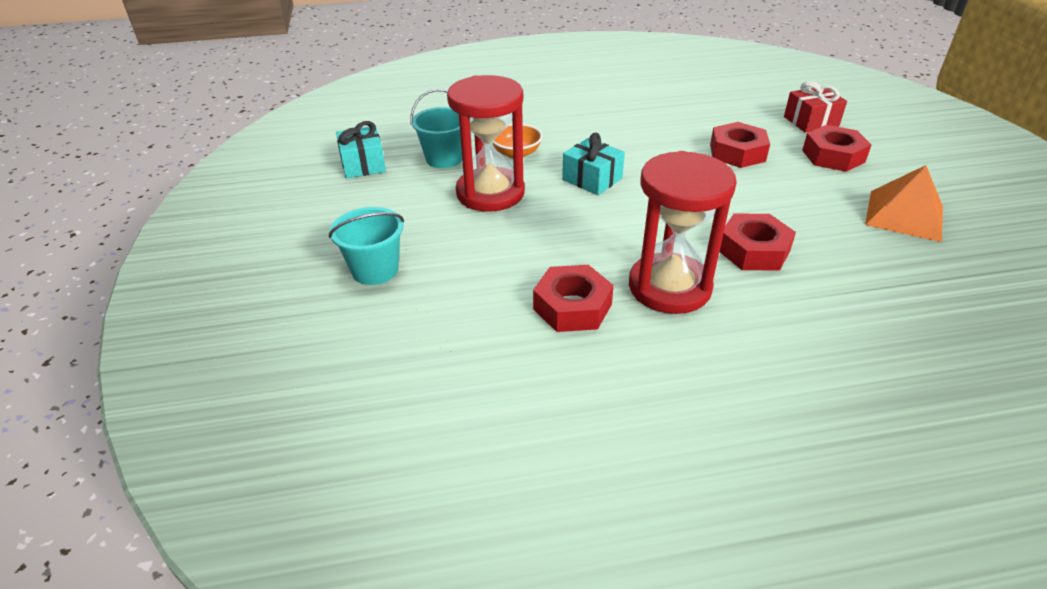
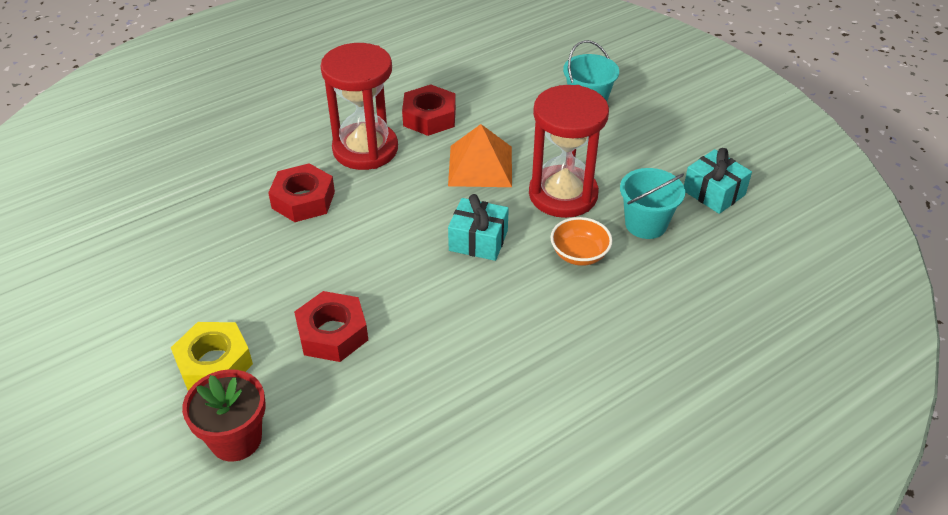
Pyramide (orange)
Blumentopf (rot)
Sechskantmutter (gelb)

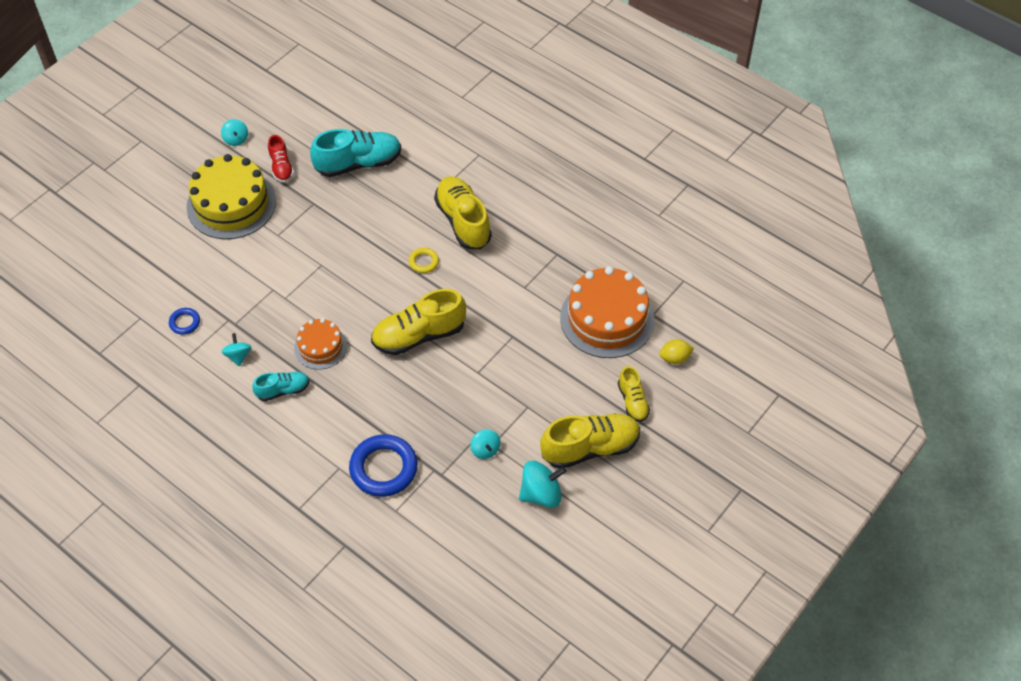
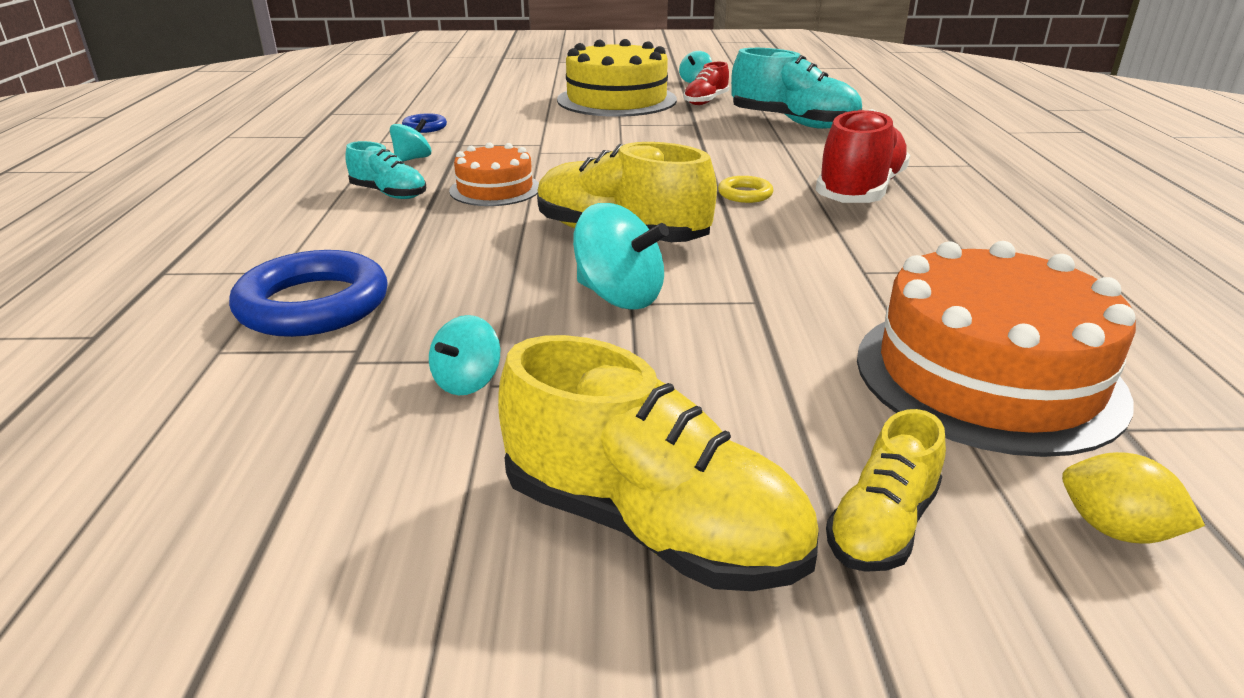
Kreisel (türkis) (no. 3 from left)
Schuh (rot) (no. 2 from left)

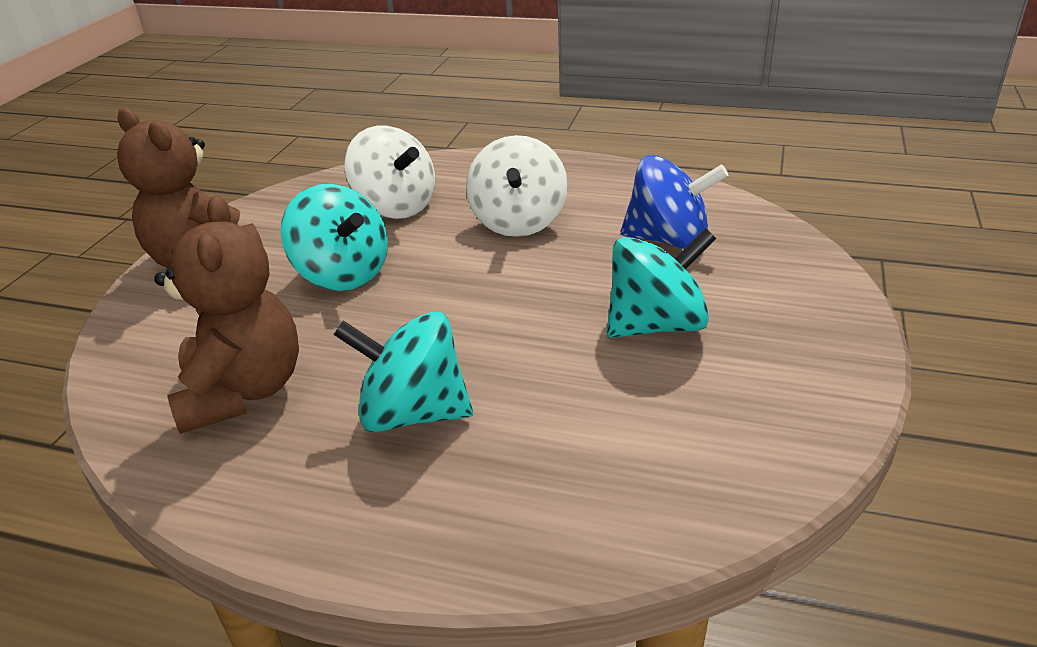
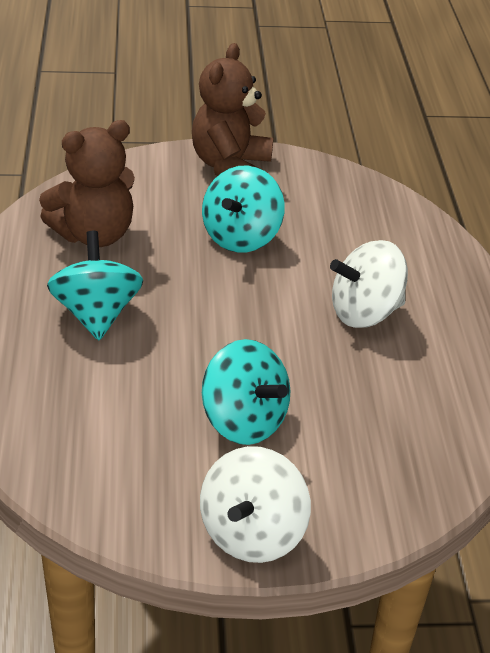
Kreisel (blau)
Kreisel (weiß) (no. 1 from left)

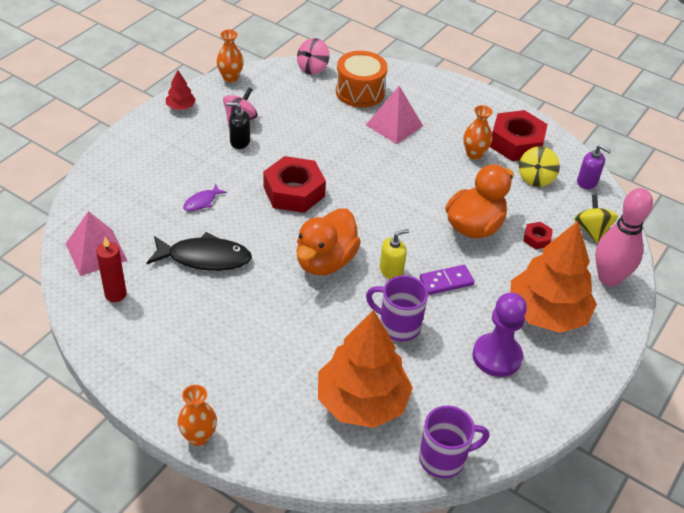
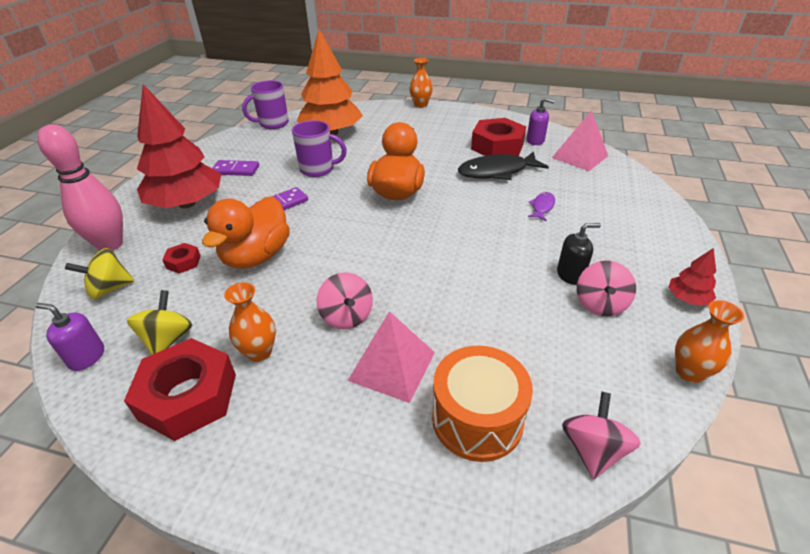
Seifenspender (gelb)
Kreisel (rosa) (no. 1 from left)
Sechskantmutter (rot) (no. 3 from left)
Seifenspender (lila) (no. 2 from left)
Dominostein (lila) (no. 1 from left)
Baum (rot) (no. 1 from left)
Kreisel (gelb) (no. 1 from left)

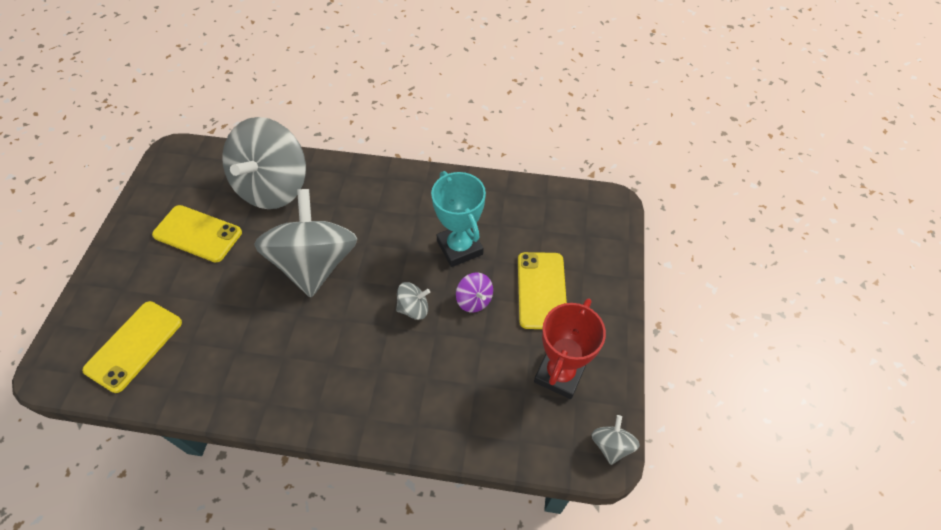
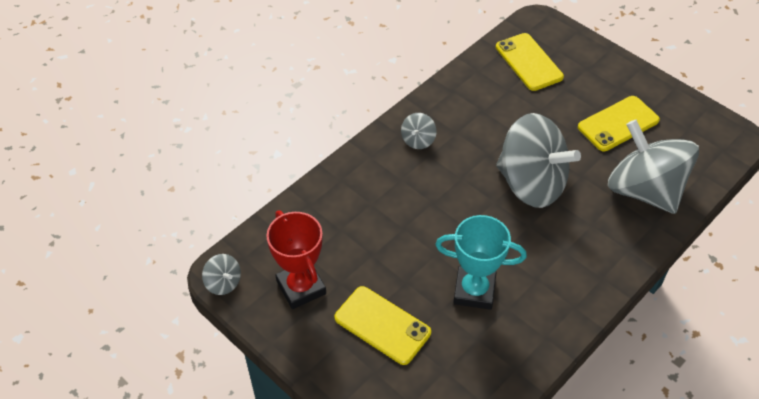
Kreisel (lila)
Kreisel (grau) (no. 2 from left)

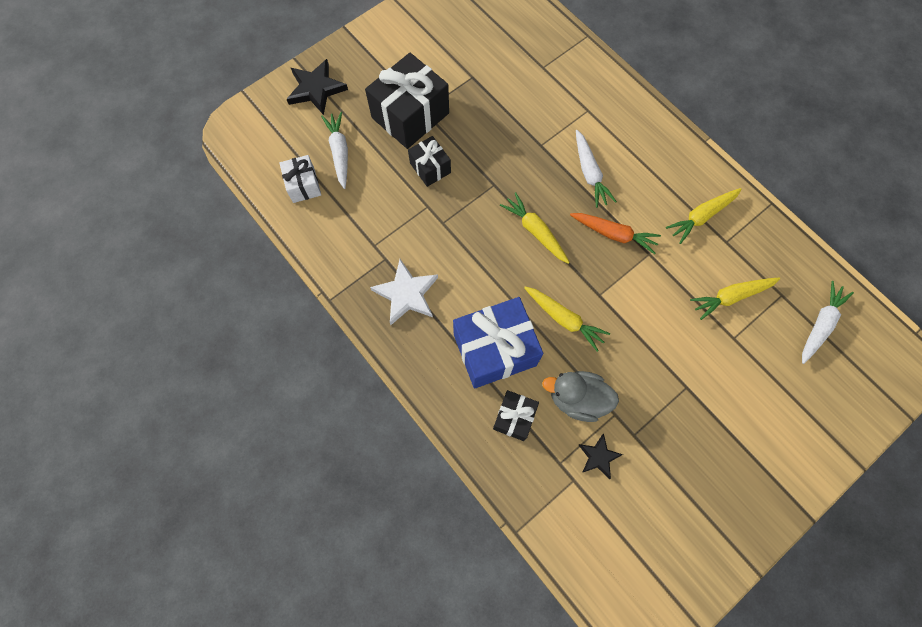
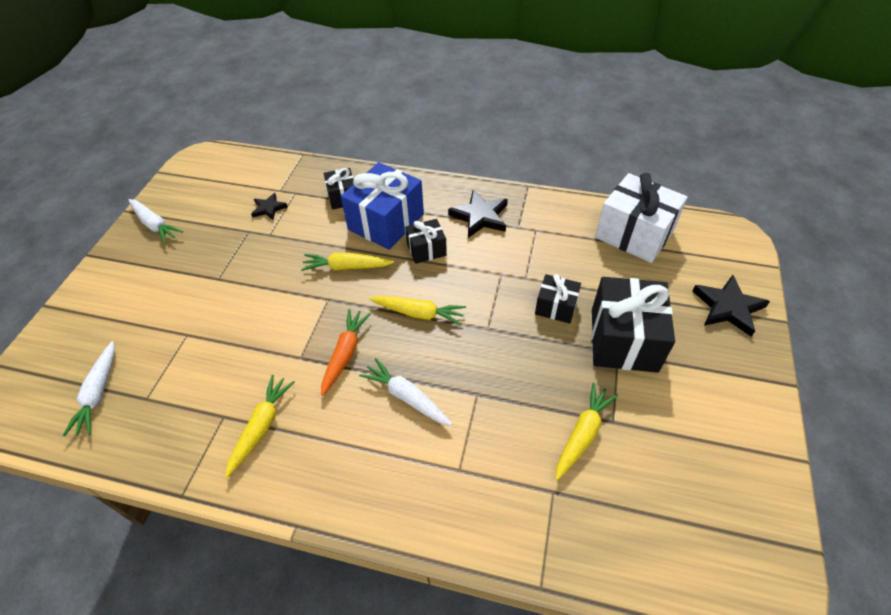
Ente (grau)
Geschenk (schwarz) (no. 2 from left)
Karotte (weiß) (no. 2 from left)
Karotte (gelb) (no. 4 from left)
Stern (schwarz) (no. 2 from left)
Karotte (orange)
Geschenk (weiß)

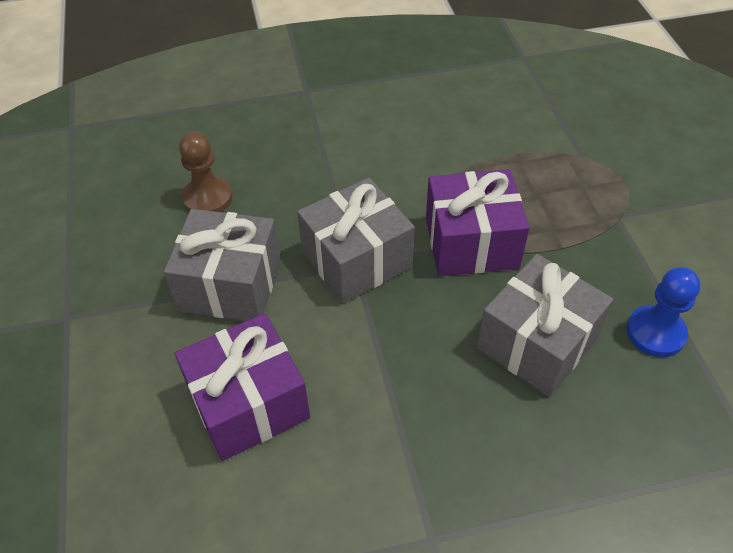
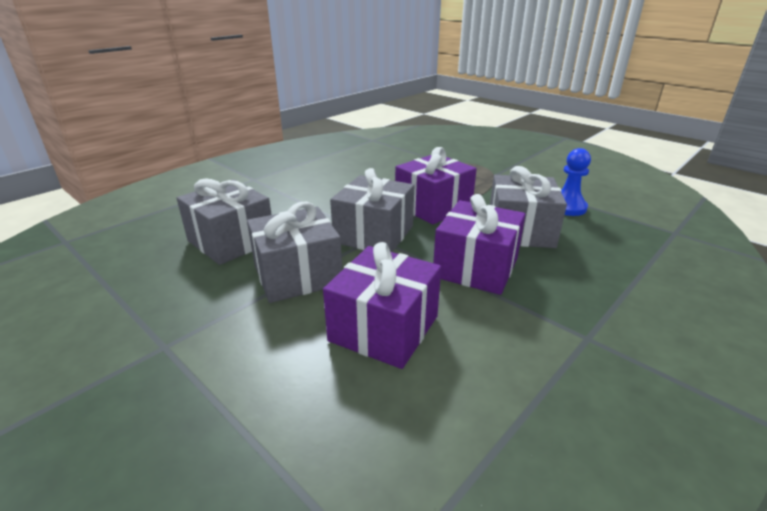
Geschenk (lila) (no. 3 from left)
Geschenk (grau) (no. 1 from left)

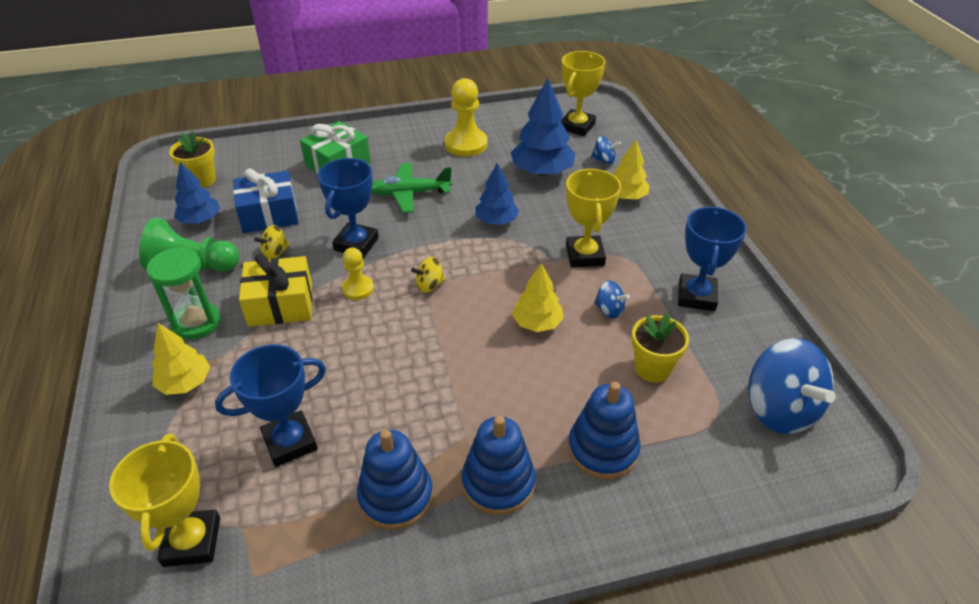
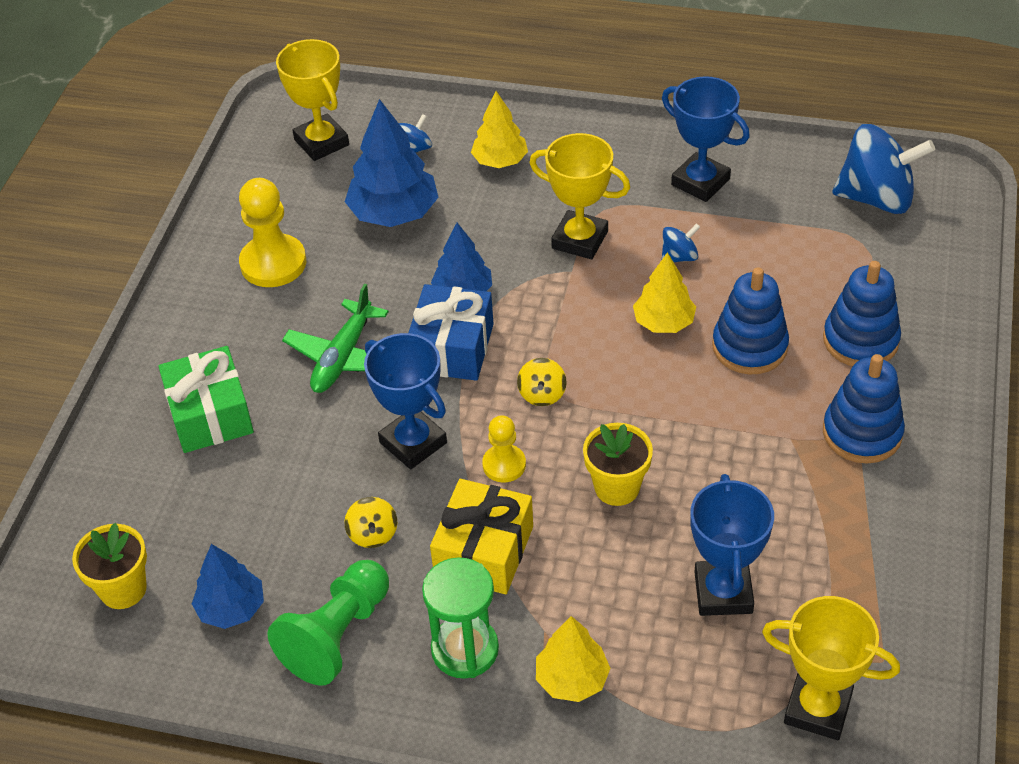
Geschenk (blau)
Stapelspielzeug (blau) (no. 1 from left)
Blumentopf (gelb) (no. 2 from left)

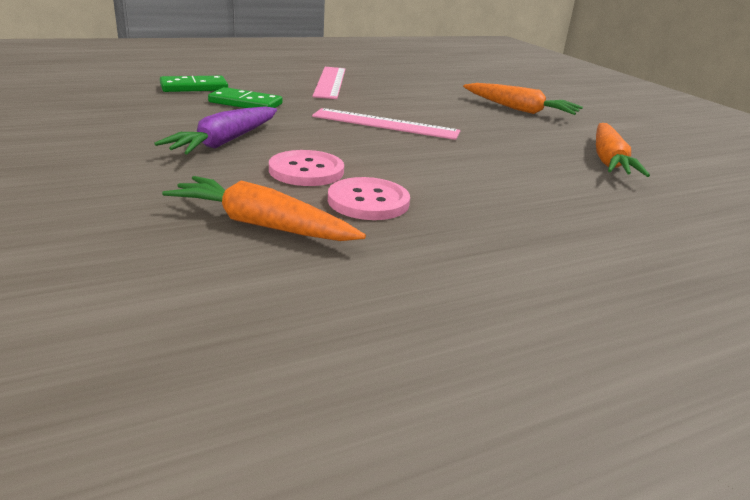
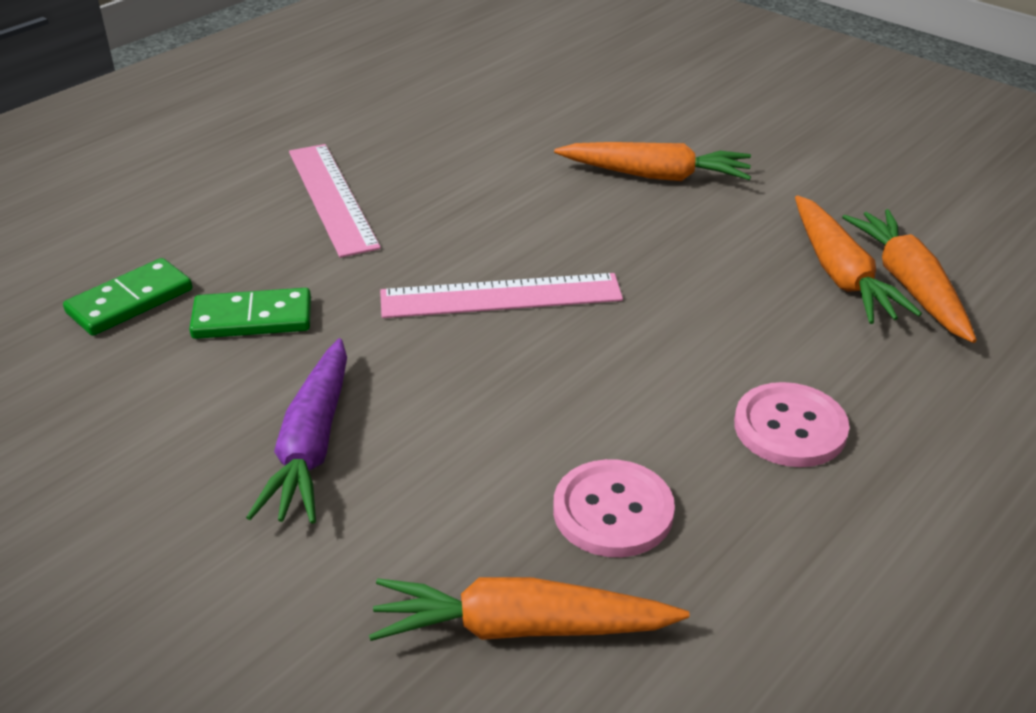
Karotte (orange) (no. 4 from left)
Knopf (rosa) (no. 2 from left)

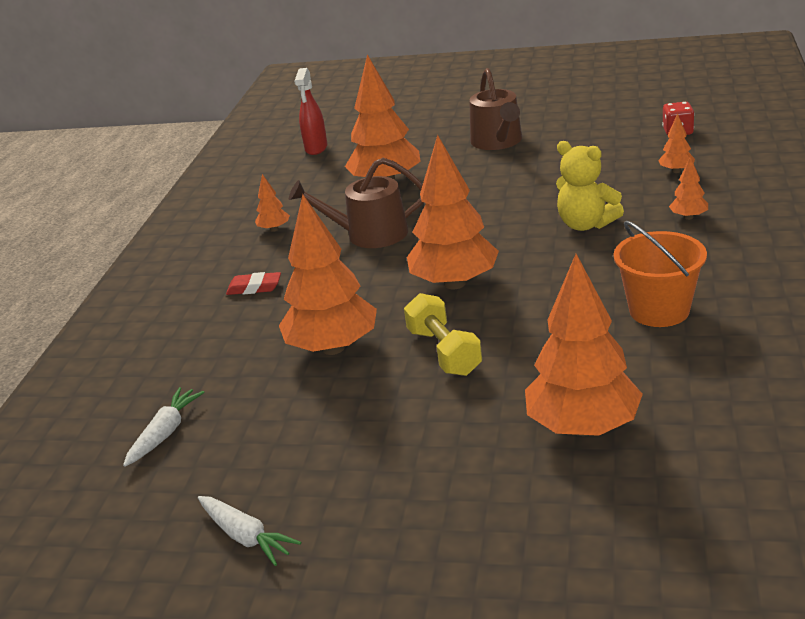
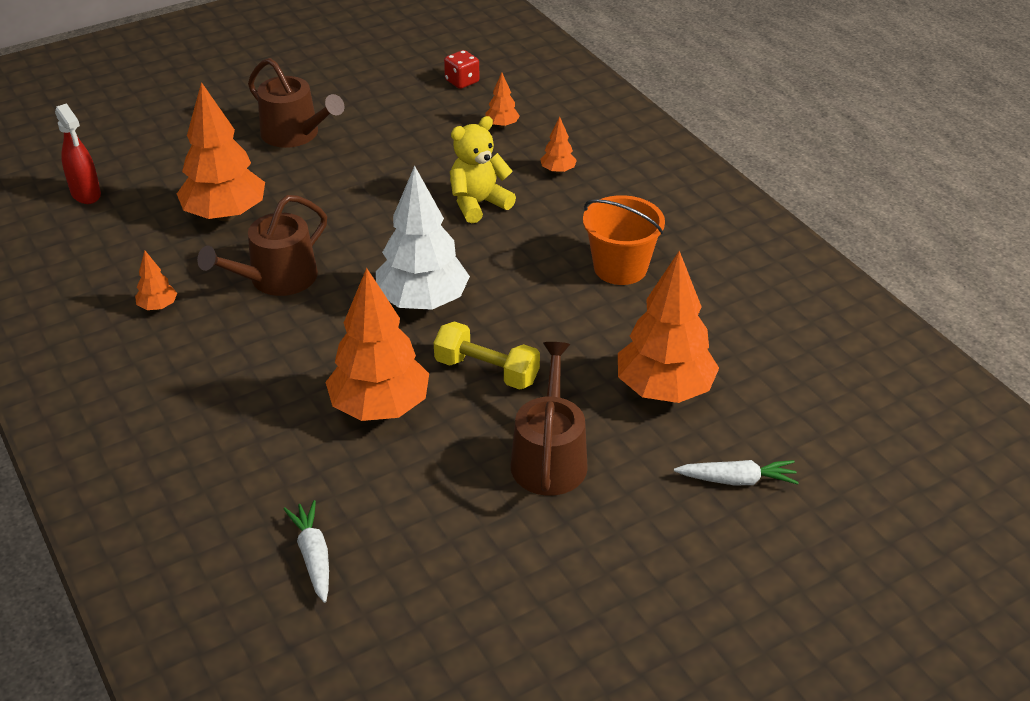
Radiergummi (rot)
Gießkanne (braun) (no. 3 from left)
Karotte (weiß) (no. 2 from left)
Baum (weiß)
Teddybär (gelb)

